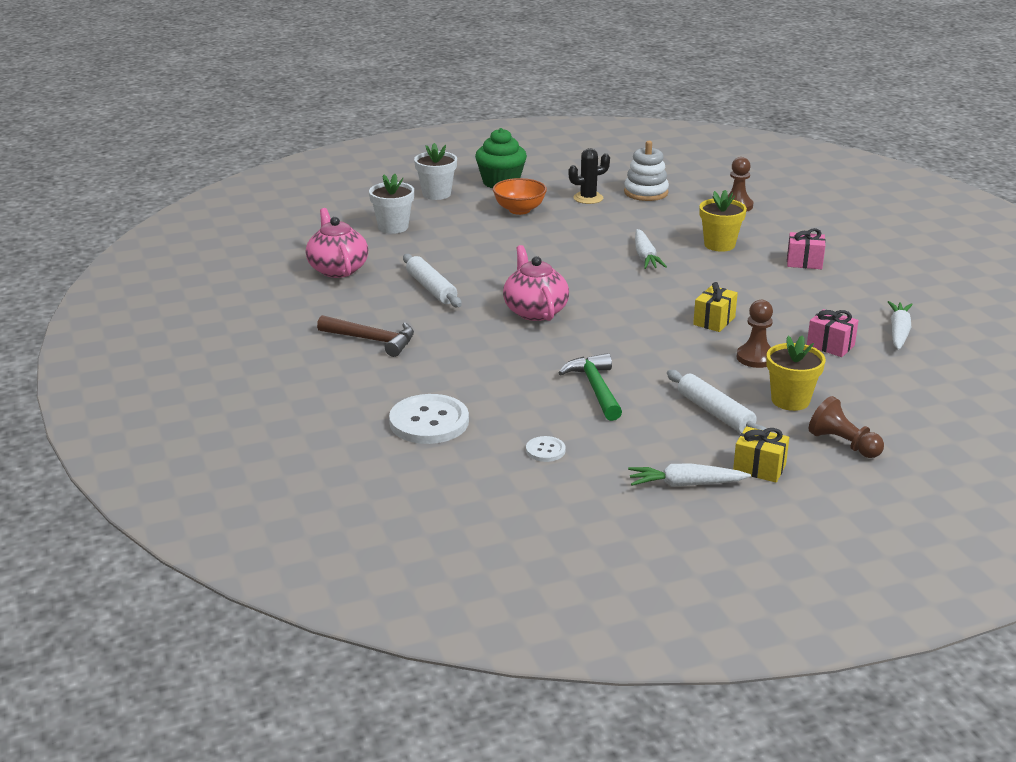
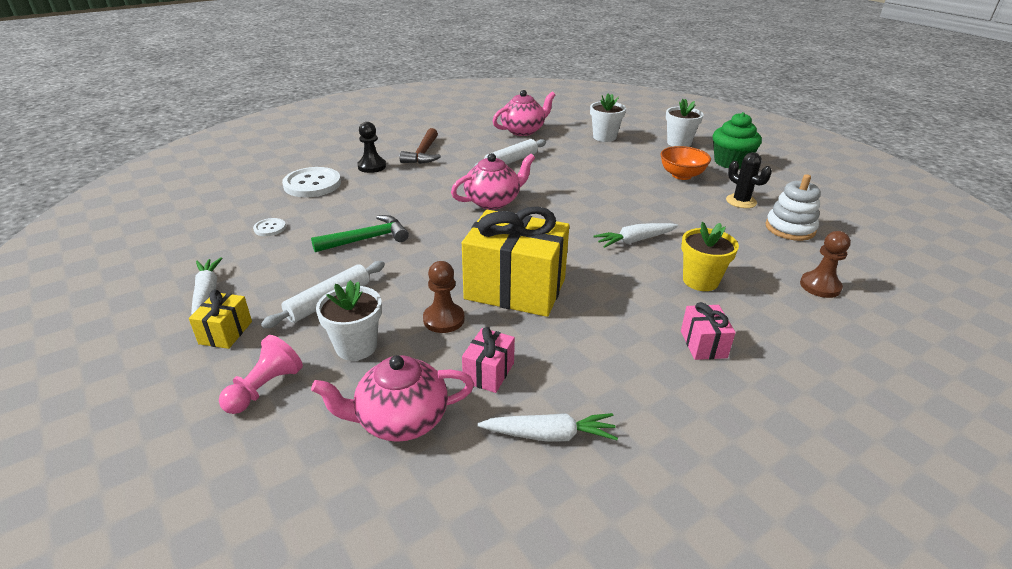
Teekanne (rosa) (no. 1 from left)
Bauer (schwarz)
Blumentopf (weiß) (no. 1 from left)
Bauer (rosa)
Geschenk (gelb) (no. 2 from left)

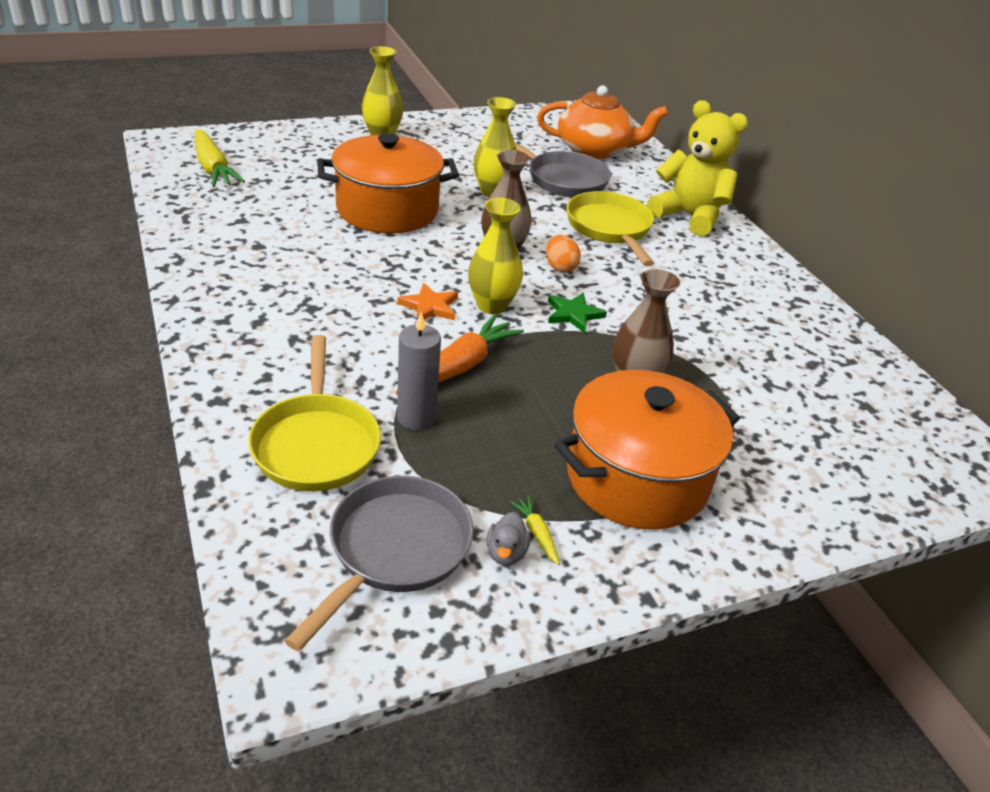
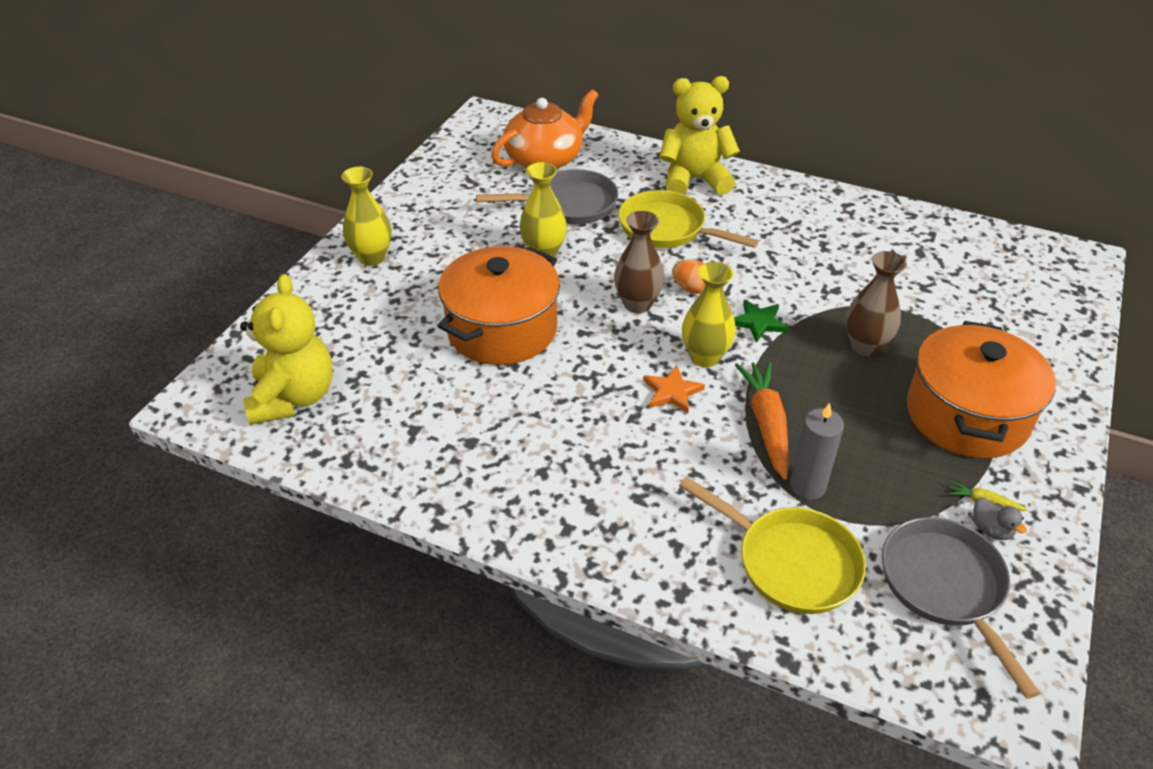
Teddybär (gelb) (no. 1 from left)

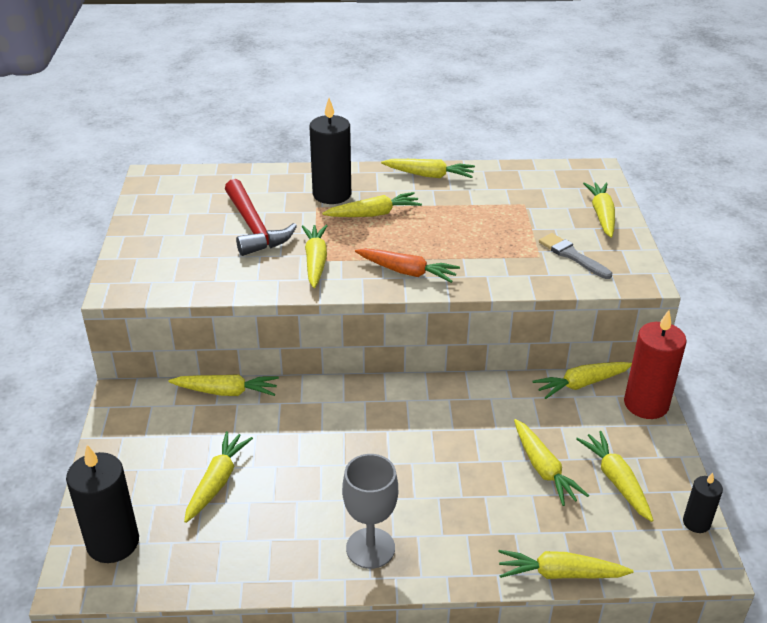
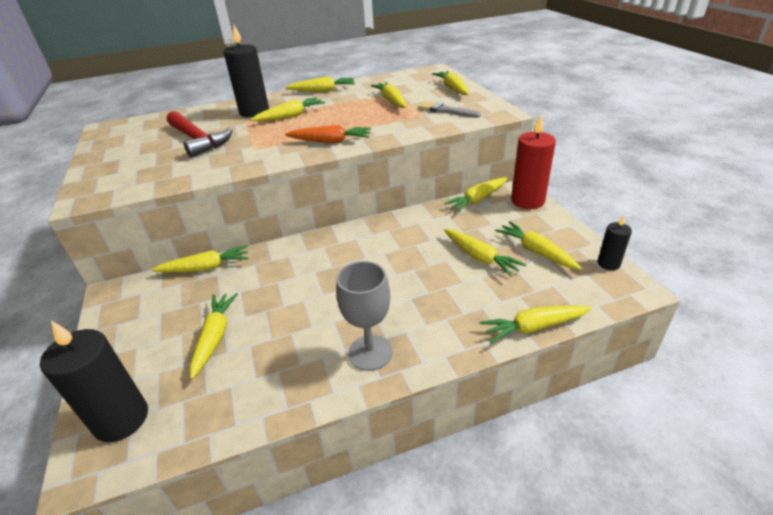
Karotte (gelb) (no. 5 from left)

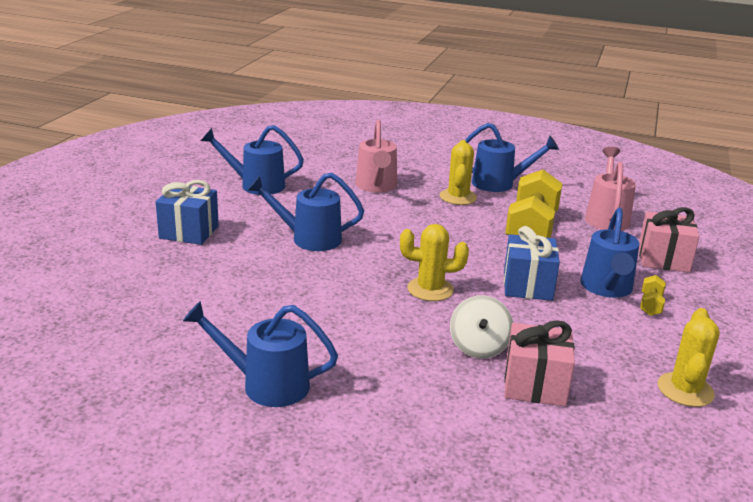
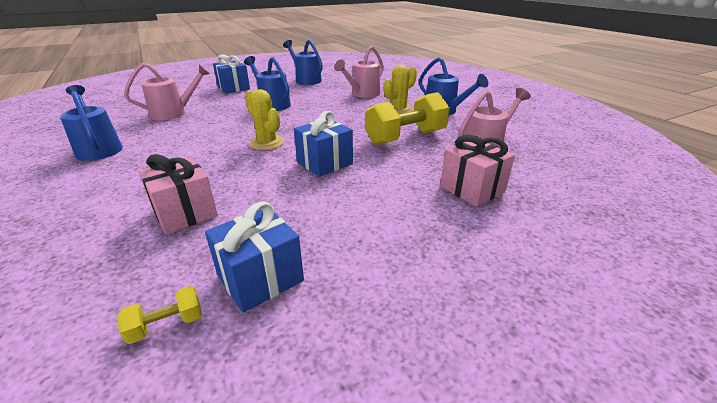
Kreisel (weiß)
Gießkanne (blau) (no. 5 from left in the first image)
Gießkanne (rosa) (no. 1 from left)
Hantel (gelb) (no. 1 from left)
Geschenk (blau) (no. 2 from left)

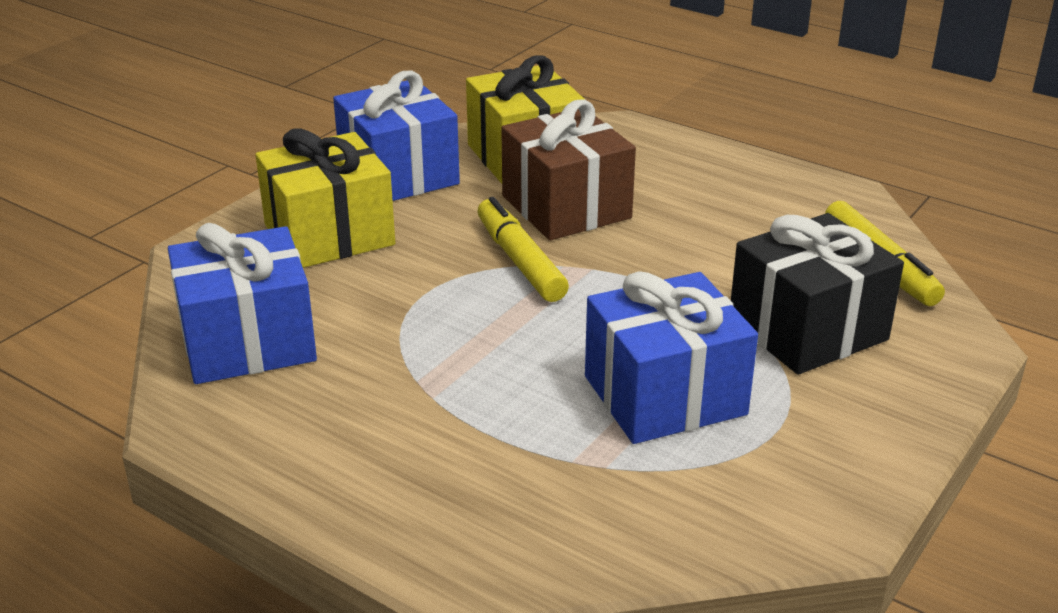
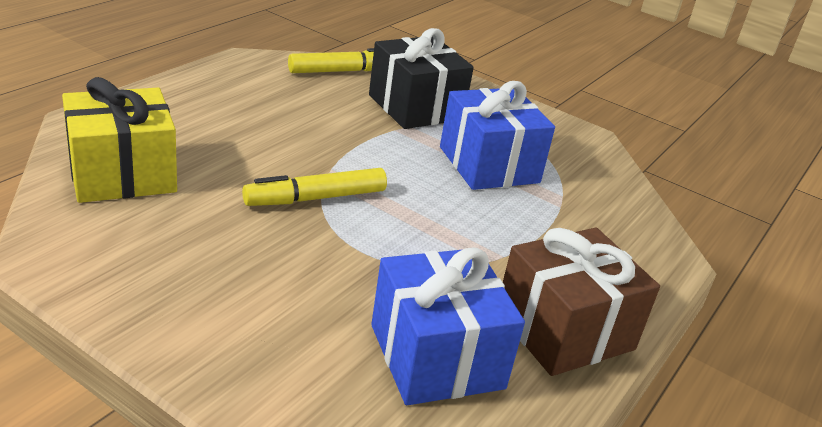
Geschenk (gelb) (no. 1 from left in the first image)
Geschenk (blau) (no. 2 from left in the first image)
Geschenk (braun)

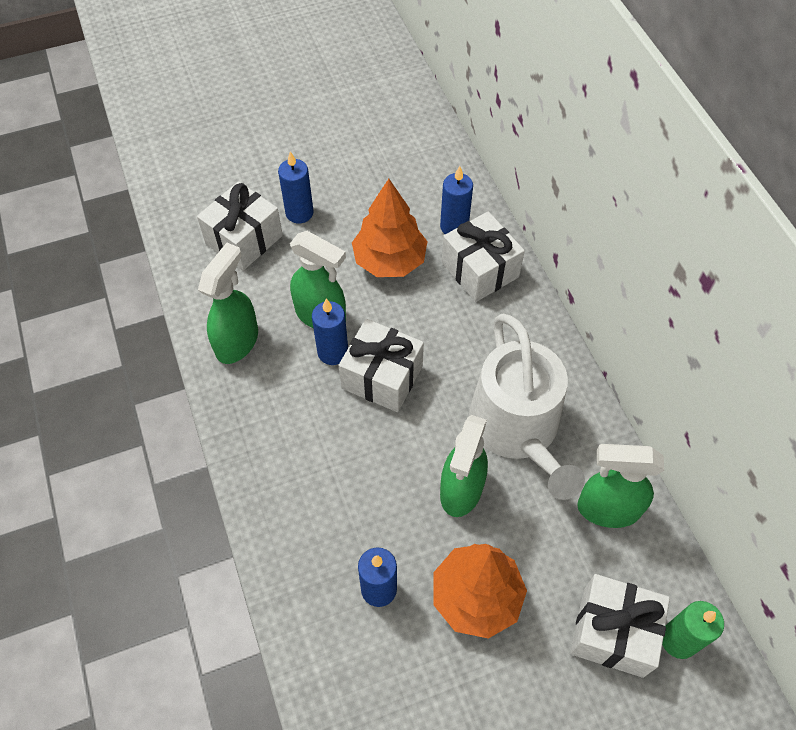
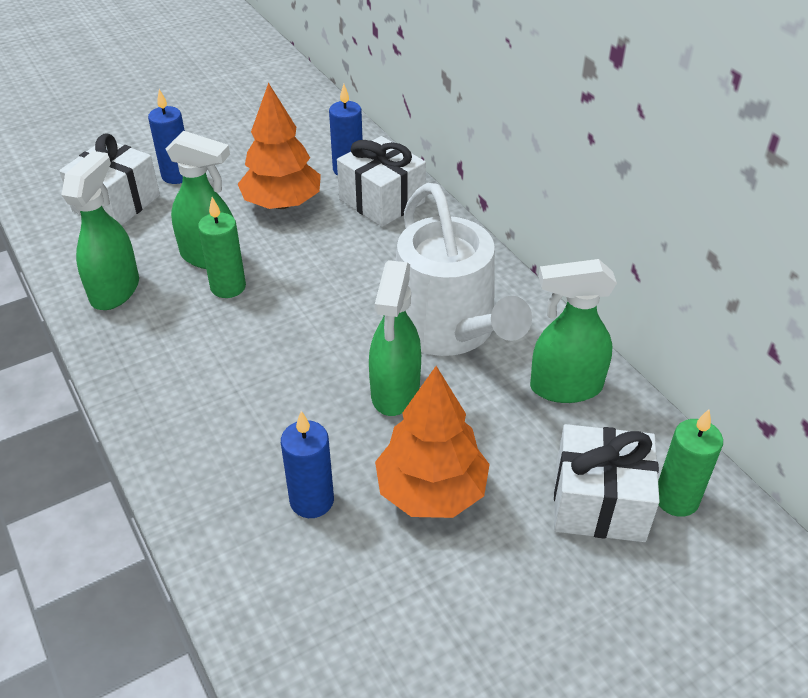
Geschenk (weiß) (no. 2 from left in the first image)
Kerze (grün) (no. 1 from left)

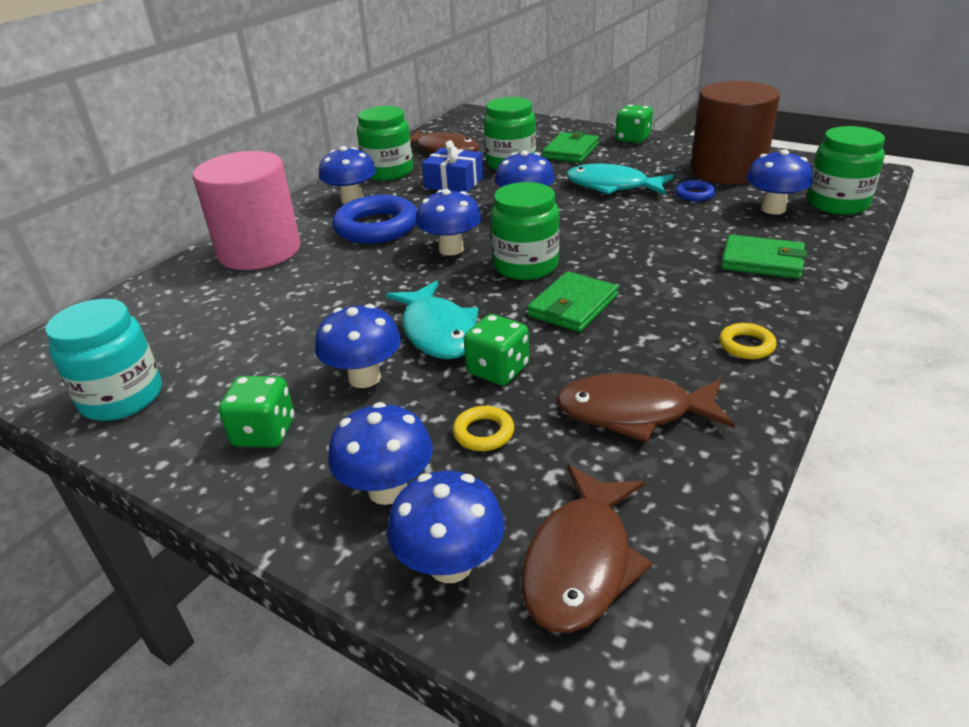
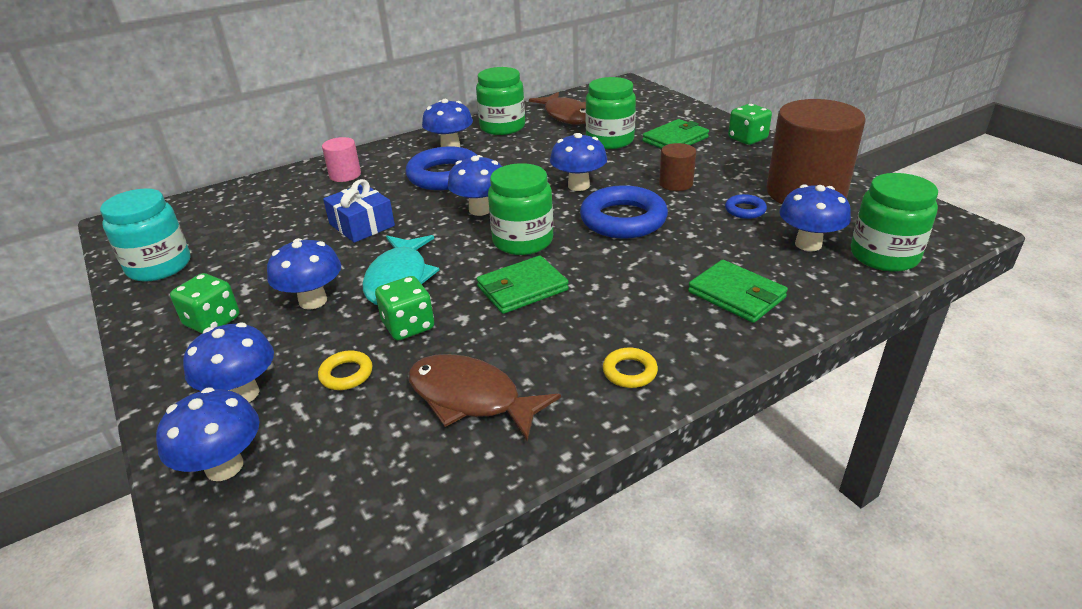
Fisch (braun) (no. 2 from left in the first image)
Ring (blau) (no. 2 from left)
Geschenk (blau)
Vollzylinder (braun) (no. 1 from left)
Vollzylinder (rosa)

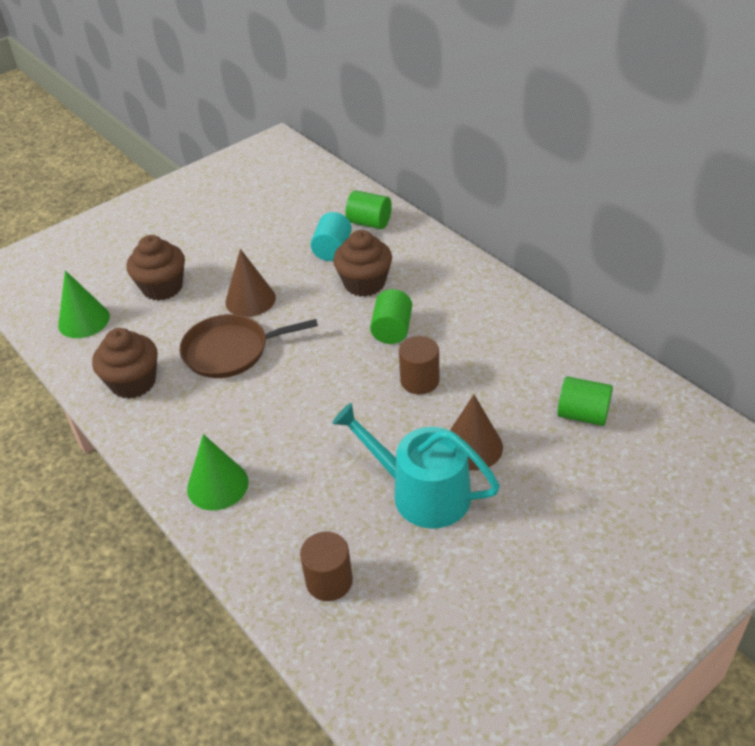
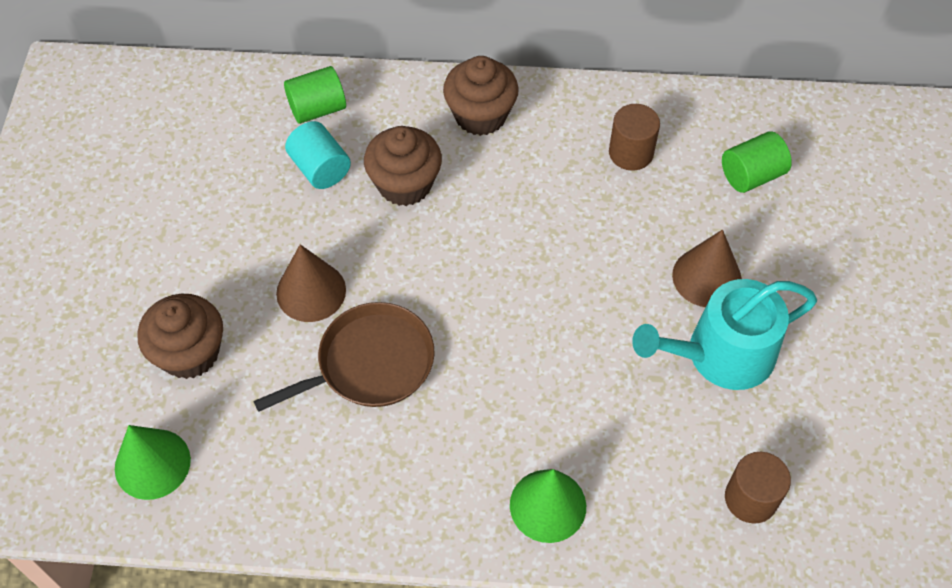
Vollzylinder (grün) (no. 2 from left in the first image)
Muffin (braun) (no. 3 from left)
Vollzylinder (braun) (no. 1 from left)
Pfanne (braun)

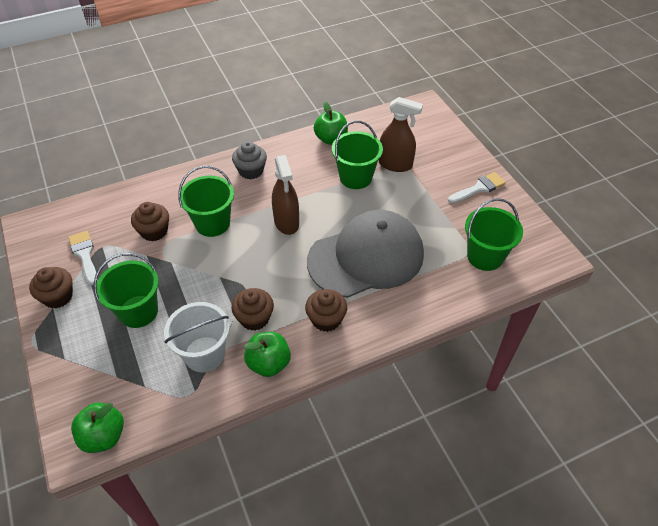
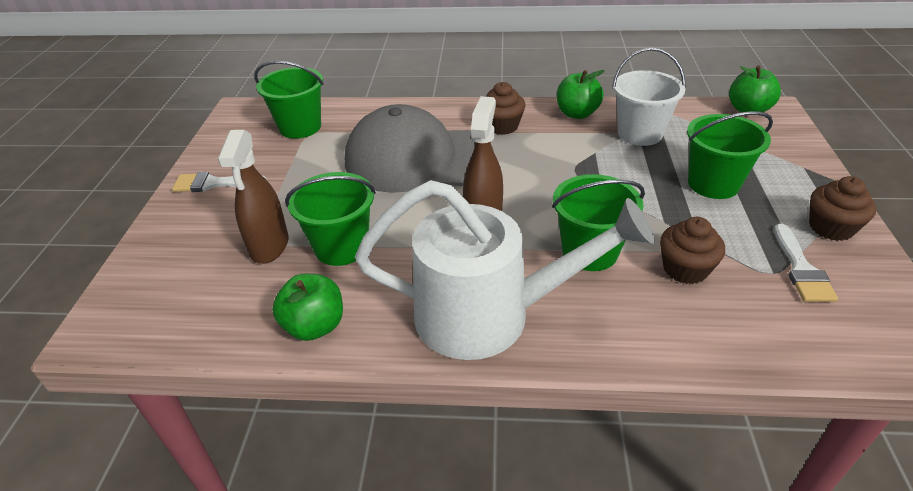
Muffin (braun) (no. 3 from left in the first image)
Gießkanne (weiß)
Sprühflasche (braun) (no. 1 from left)

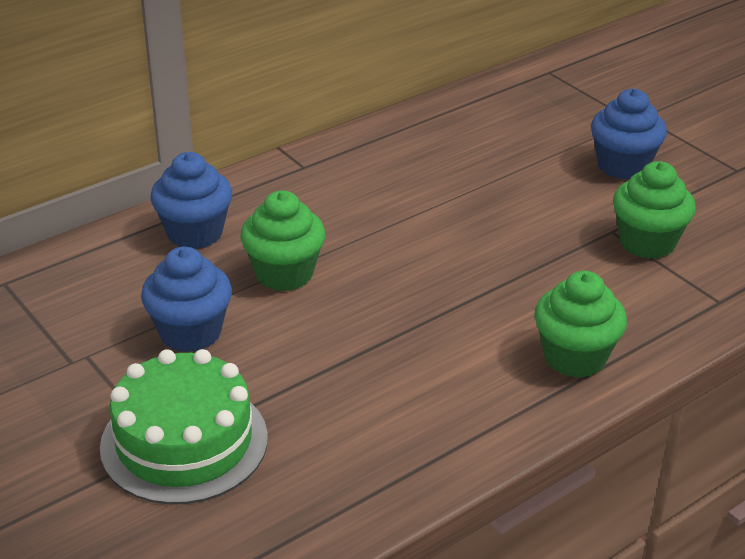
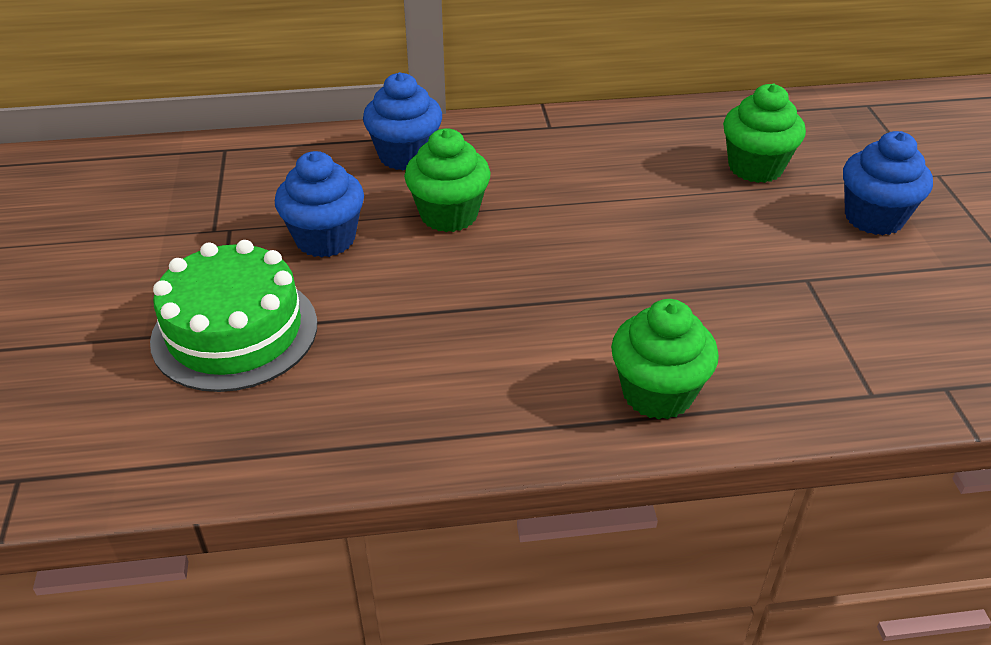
Muffin (grün) (no. 3 from left)

